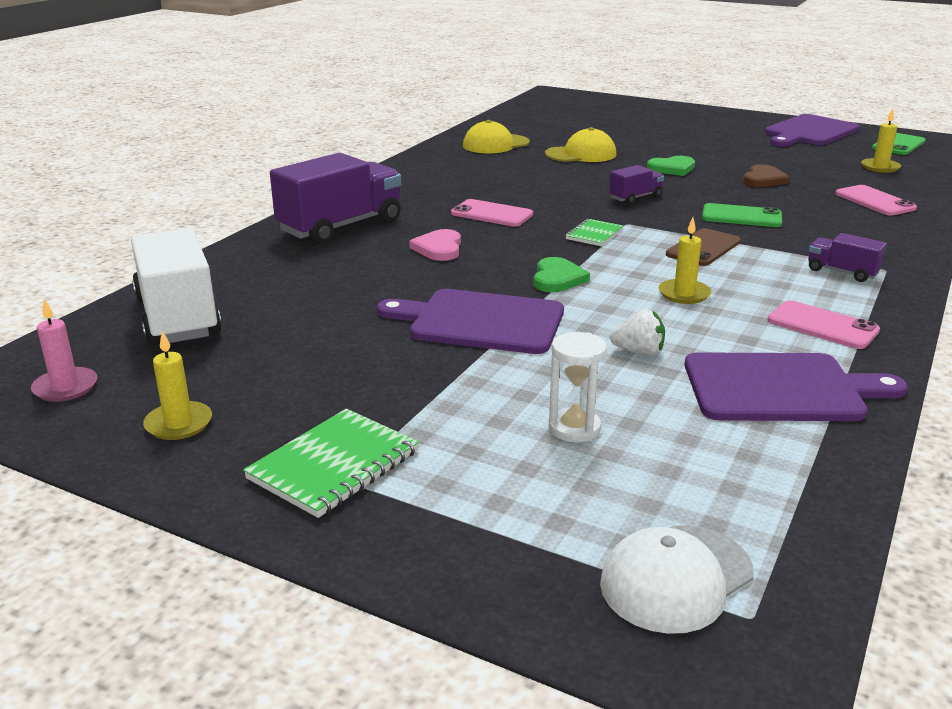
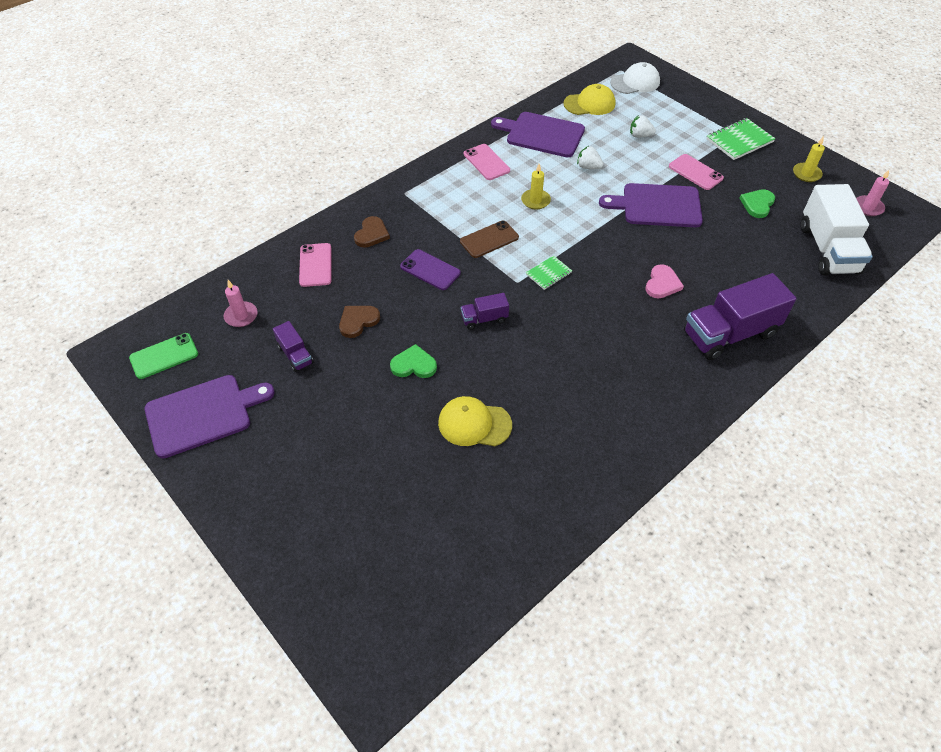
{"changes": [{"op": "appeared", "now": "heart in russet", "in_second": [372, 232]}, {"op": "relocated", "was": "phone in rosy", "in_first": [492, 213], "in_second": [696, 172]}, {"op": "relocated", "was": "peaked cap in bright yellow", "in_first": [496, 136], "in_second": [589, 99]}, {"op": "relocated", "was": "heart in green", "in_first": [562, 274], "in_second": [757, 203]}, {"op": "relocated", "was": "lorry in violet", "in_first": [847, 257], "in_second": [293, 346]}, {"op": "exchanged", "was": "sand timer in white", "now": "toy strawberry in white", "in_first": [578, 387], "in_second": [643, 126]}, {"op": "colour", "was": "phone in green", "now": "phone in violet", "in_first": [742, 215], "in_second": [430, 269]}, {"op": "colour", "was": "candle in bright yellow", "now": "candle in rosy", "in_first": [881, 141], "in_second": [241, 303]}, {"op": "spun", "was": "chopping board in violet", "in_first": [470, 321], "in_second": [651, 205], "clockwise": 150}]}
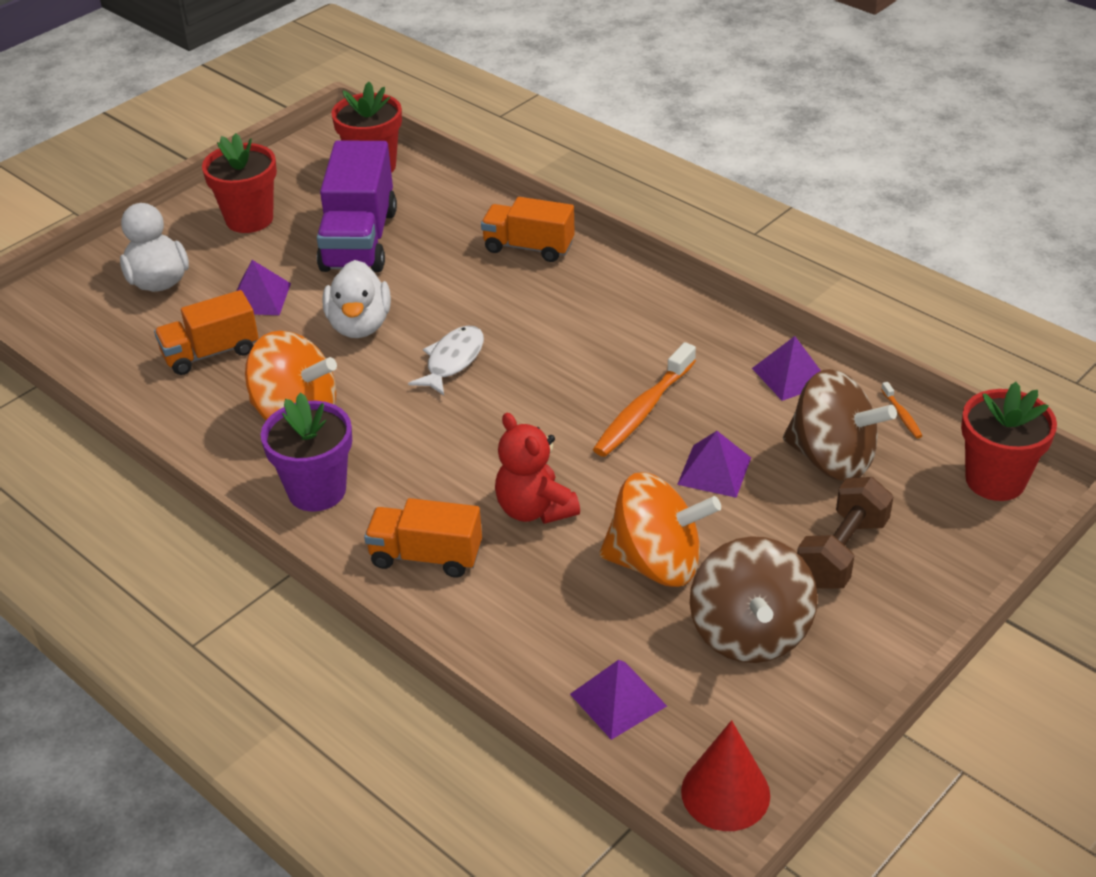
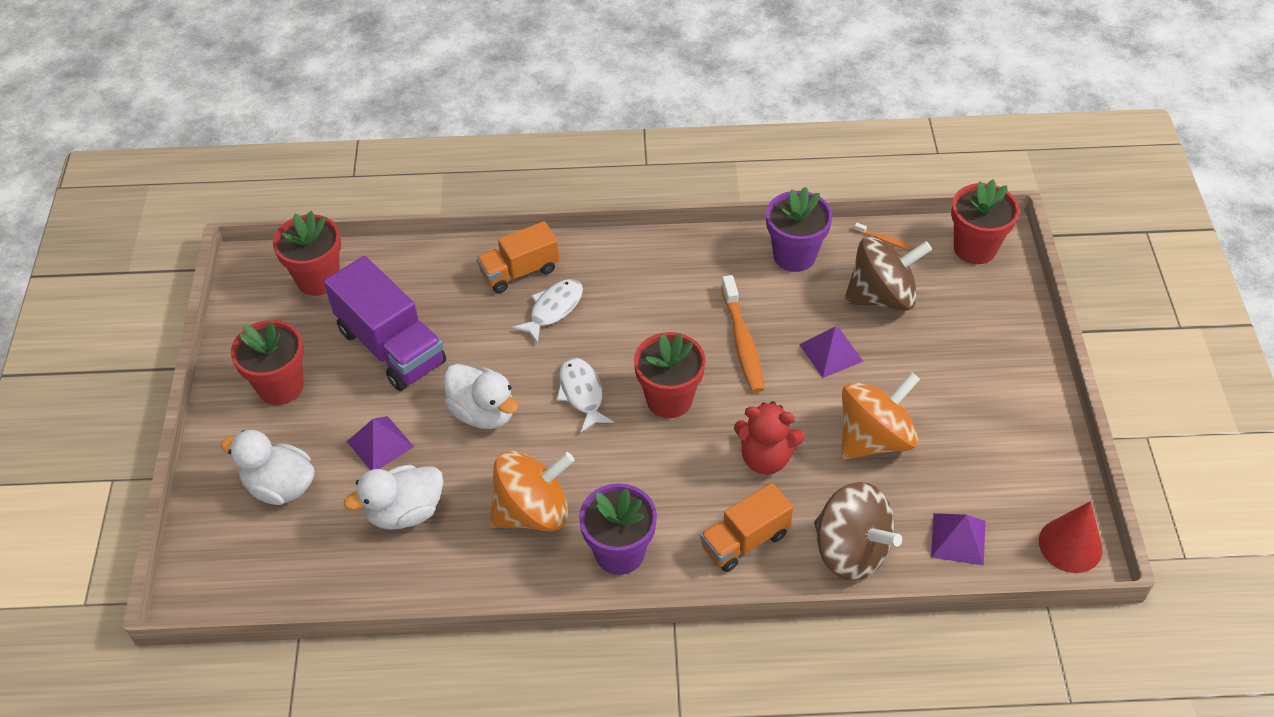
{"changes": [{"op": "missing", "was": "hand weight in russet", "in_first": [845, 533]}, {"op": "appeared", "now": "fish figure in white", "in_second": [547, 311]}, {"op": "appeared", "now": "flower pot in crimson", "in_second": [670, 375]}, {"op": "relocated", "was": "spinning top in russet", "in_first": [754, 599], "in_second": [858, 531]}, {"op": "exchanged", "was": "lorry in orange", "now": "rubber duck in white", "in_first": [206, 332], "in_second": [393, 497]}, {"op": "exchanged", "was": "pyramid in violet", "now": "flower pot in violet", "in_first": [786, 368], "in_second": [799, 229]}]}
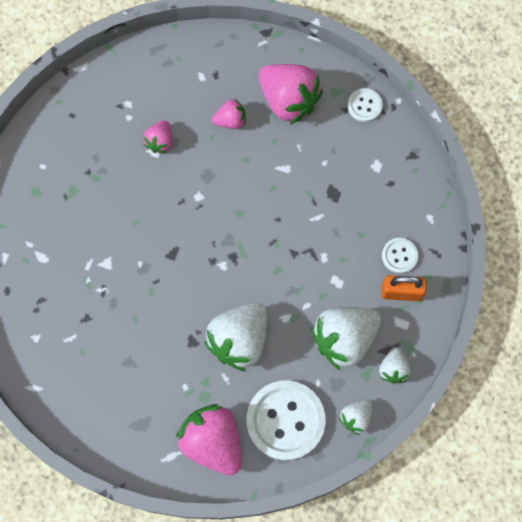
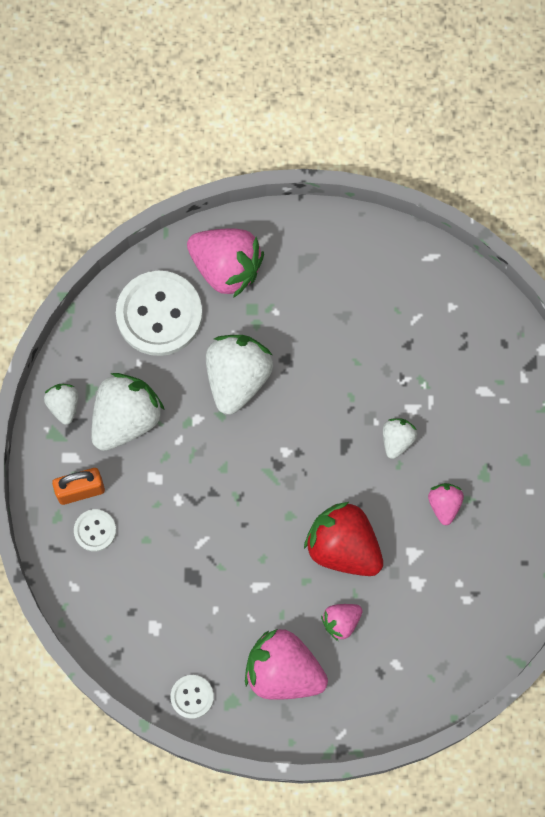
{"changes": [{"op": "appeared", "now": "toy strawberry in crimson", "in_second": [343, 539]}, {"op": "relocated", "was": "toy strawberry in rosy", "in_first": [157, 136], "in_second": [446, 504]}, {"op": "relocated", "was": "toy strawberry in white", "in_first": [355, 417], "in_second": [400, 438]}]}
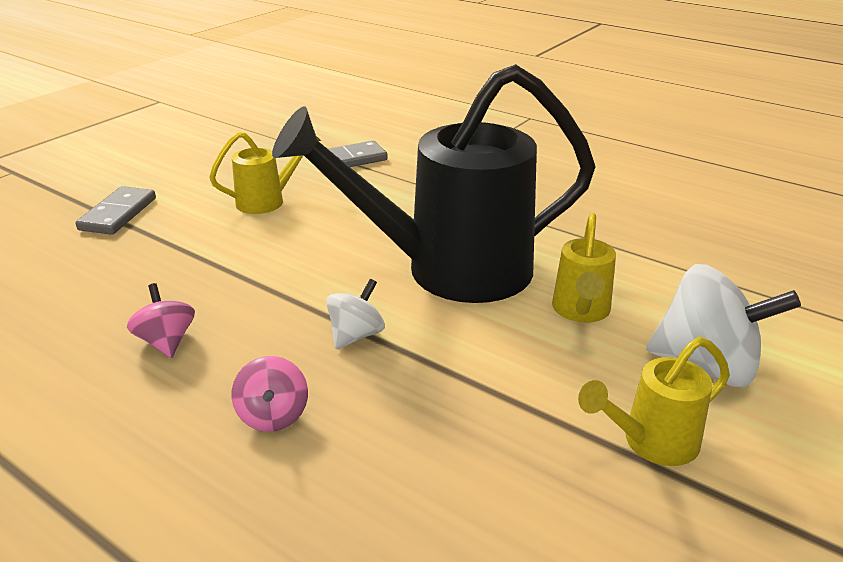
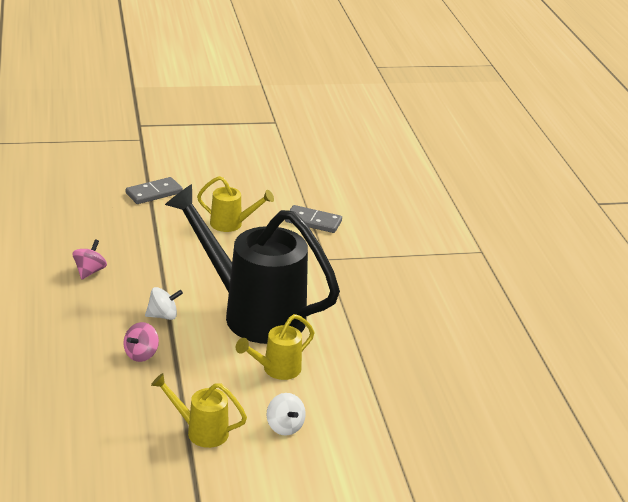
{"changes": [{"op": "relocated", "was": "spinning top in rosy", "in_first": [269, 394], "in_second": [141, 342]}, {"op": "size", "was": "spinning top in white", "in_first": [723, 325], "in_second": [286, 414], "ratio": 0.54}]}
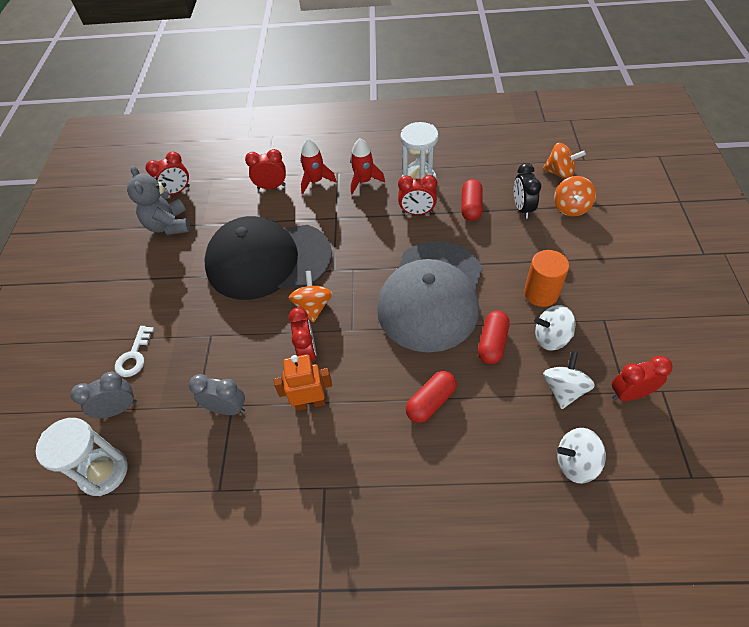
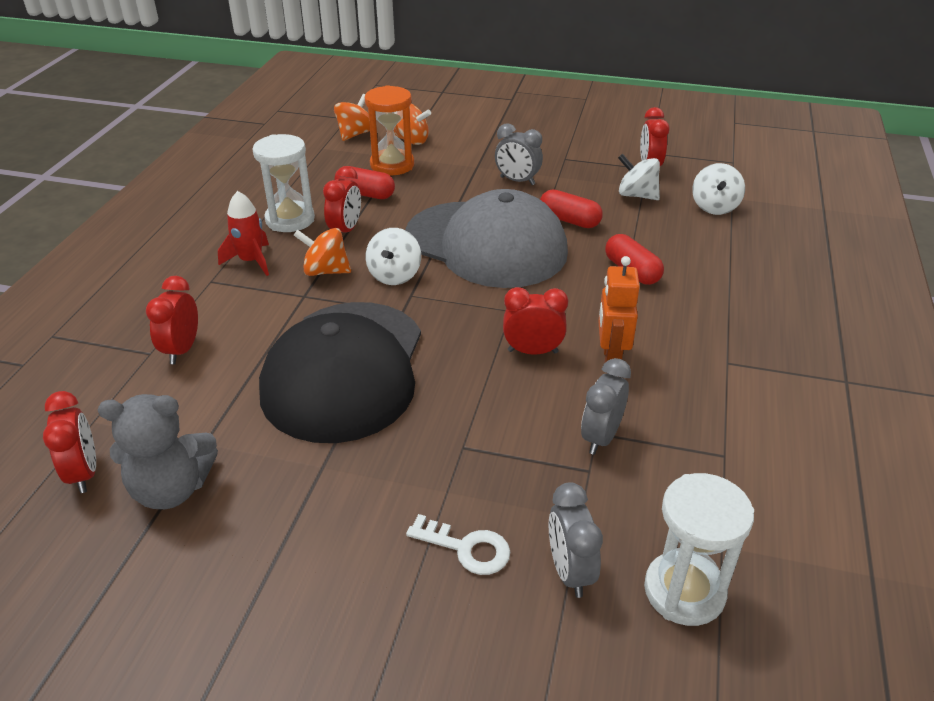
{"changes": [{"op": "missing", "was": "toy rocket in crimson", "in_first": [318, 166]}, {"op": "relocated", "was": "spinning top in orange", "in_first": [311, 297], "in_second": [322, 252]}, {"op": "relocated", "was": "spinning top in white", "in_first": [554, 328], "in_second": [393, 256]}, {"op": "exchanged", "was": "alarm clock in black", "now": "sand timer in orange", "in_first": [527, 191], "in_second": [389, 130]}, {"op": "exchanged", "was": "solid cylinder in orange", "now": "alarm clock in grey", "in_first": [546, 278], "in_second": [519, 154]}]}
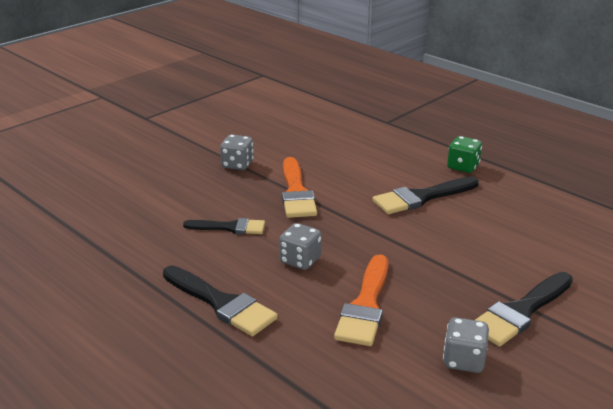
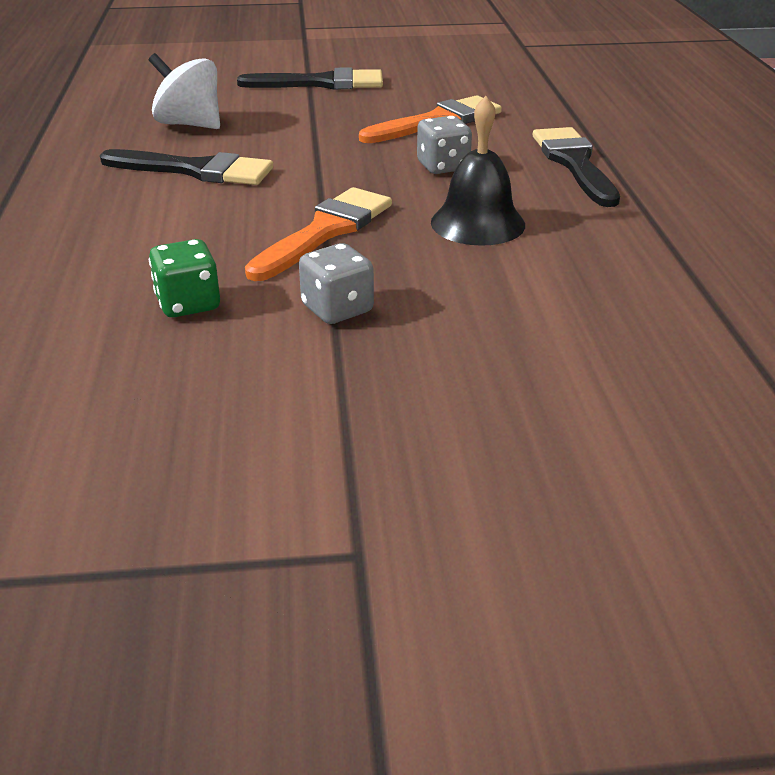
{"changes": [{"op": "missing", "was": "dice in grey", "in_first": [466, 345]}, {"op": "appeared", "now": "spinning top in white", "in_second": [184, 91]}, {"op": "relocated", "was": "dice in green", "in_first": [464, 154], "in_second": [184, 278]}, {"op": "exchanged", "was": "brush in black", "now": "bell in black", "in_first": [224, 226], "in_second": [478, 171]}]}
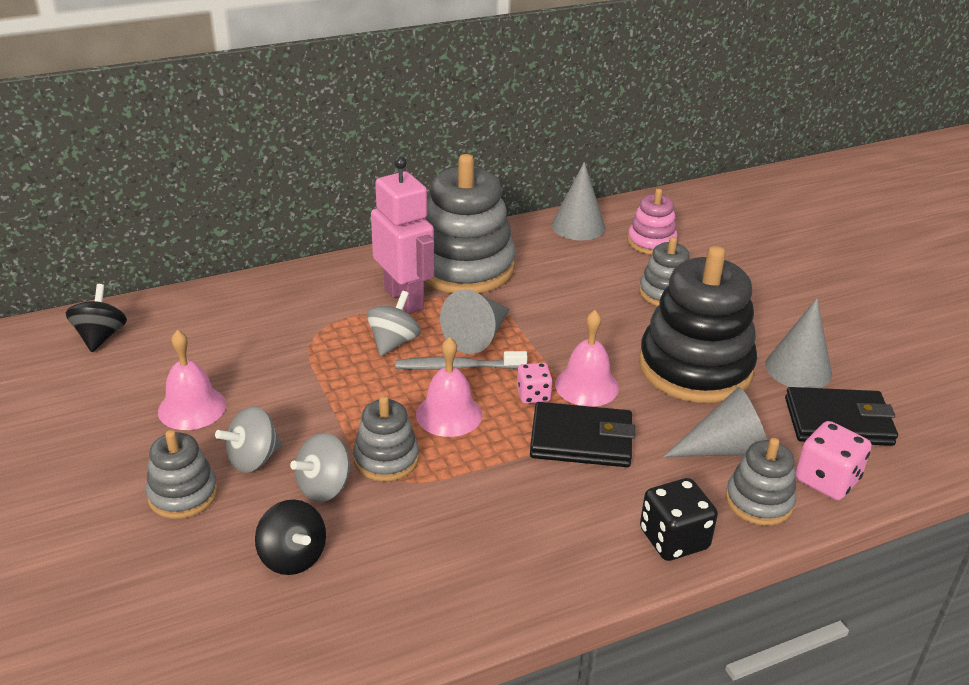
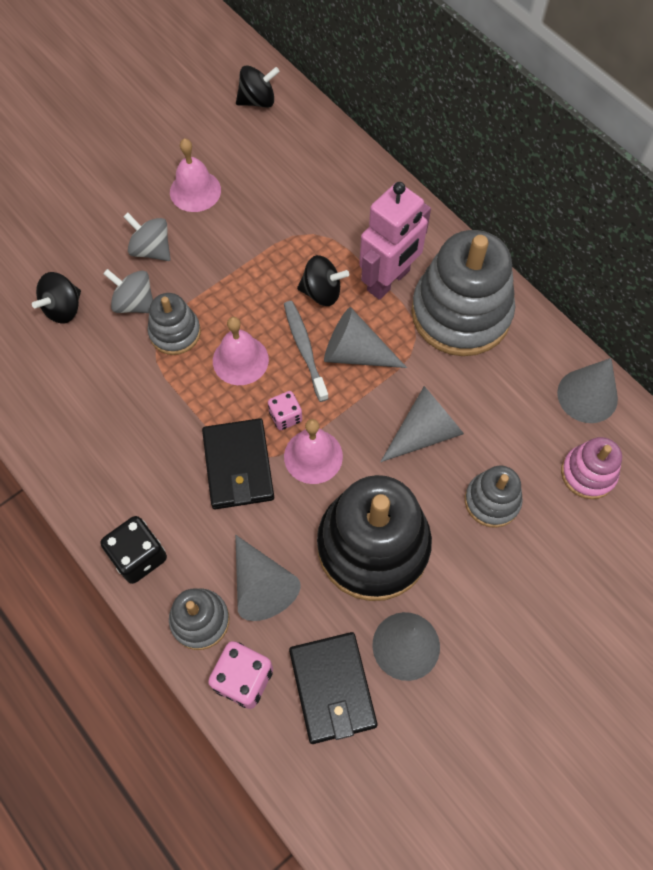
{"changes": [{"op": "missing", "was": "stacking rings in grey", "in_first": [182, 474]}, {"op": "appeared", "now": "cone shape in grey", "in_second": [422, 424]}, {"op": "colour", "was": "spinning top in grey", "now": "spinning top in black", "in_first": [394, 323], "in_second": [323, 280]}]}
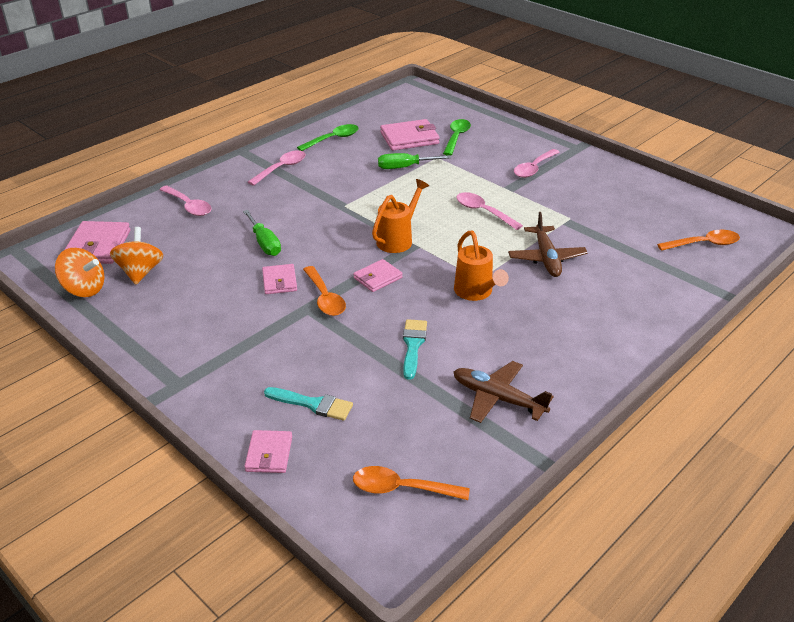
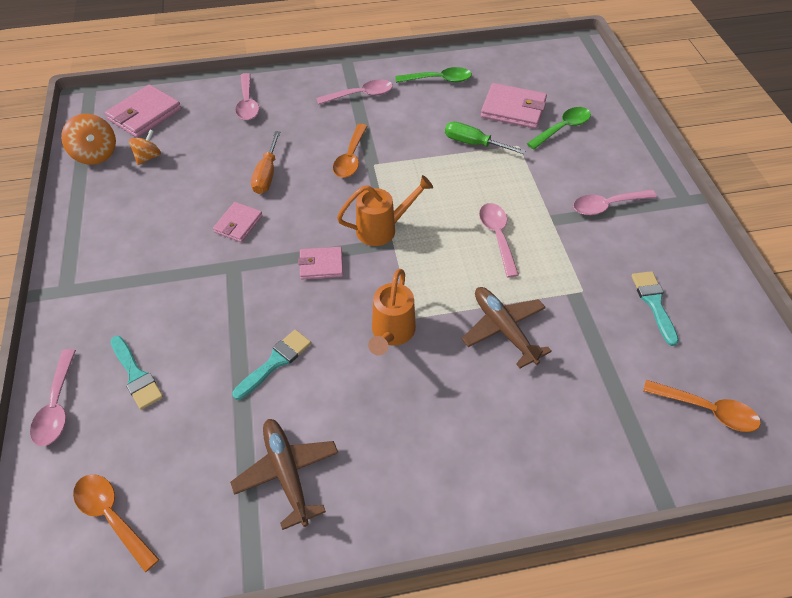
{"changes": [{"op": "appeared", "now": "brush in teal", "in_second": [655, 308]}, {"op": "relocated", "was": "tablespoon in orange", "in_first": [324, 291], "in_second": [350, 151]}, {"op": "exchanged", "was": "card wallet in rosy", "now": "tablespoon in rosy", "in_first": [268, 451], "in_second": [53, 397]}, {"op": "colour", "was": "screwdriver in green", "now": "screwdriver in orange", "in_first": [262, 233], "in_second": [265, 162]}, {"op": "spun", "was": "toy plane in russet", "in_first": [547, 244], "in_second": [507, 327], "clockwise": 120}, {"op": "size", "was": "spinning top in orange", "in_first": [137, 256], "in_second": [145, 147], "ratio": 0.66}]}
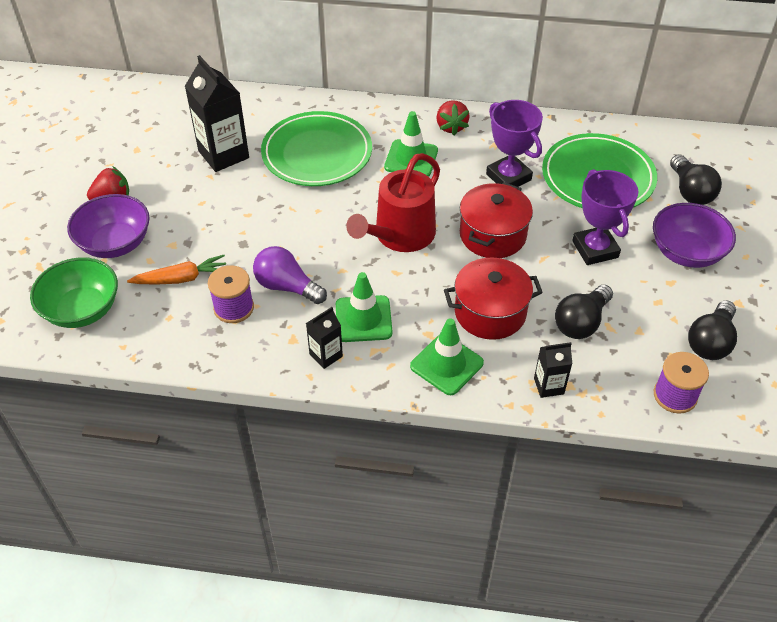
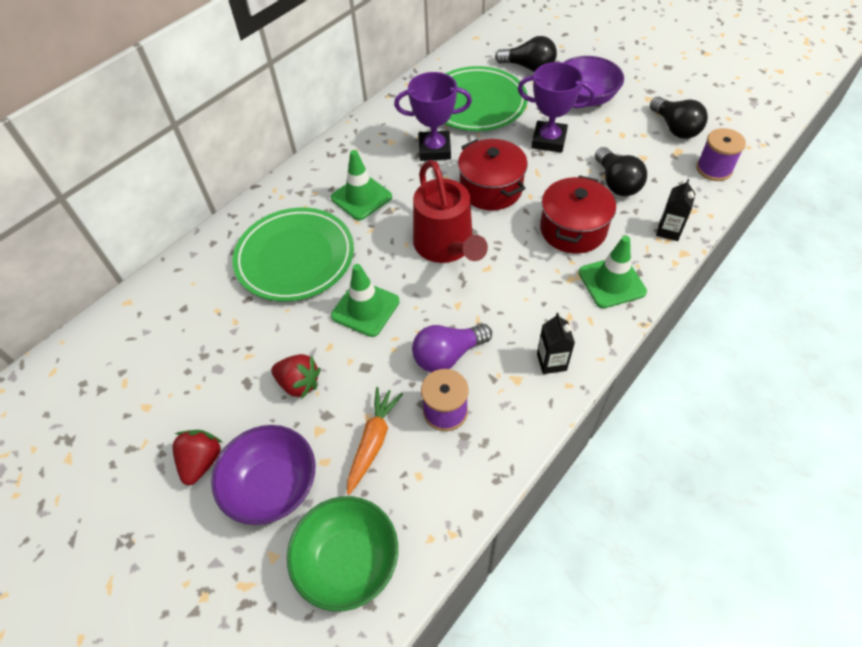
{"changes": [{"op": "missing", "was": "juice carton in black", "in_first": [217, 113]}, {"op": "relocated", "was": "traffic cone in green", "in_first": [364, 307], "in_second": [365, 300]}, {"op": "relocated", "was": "toy strawberry in crimson", "in_first": [453, 118], "in_second": [296, 376]}]}
